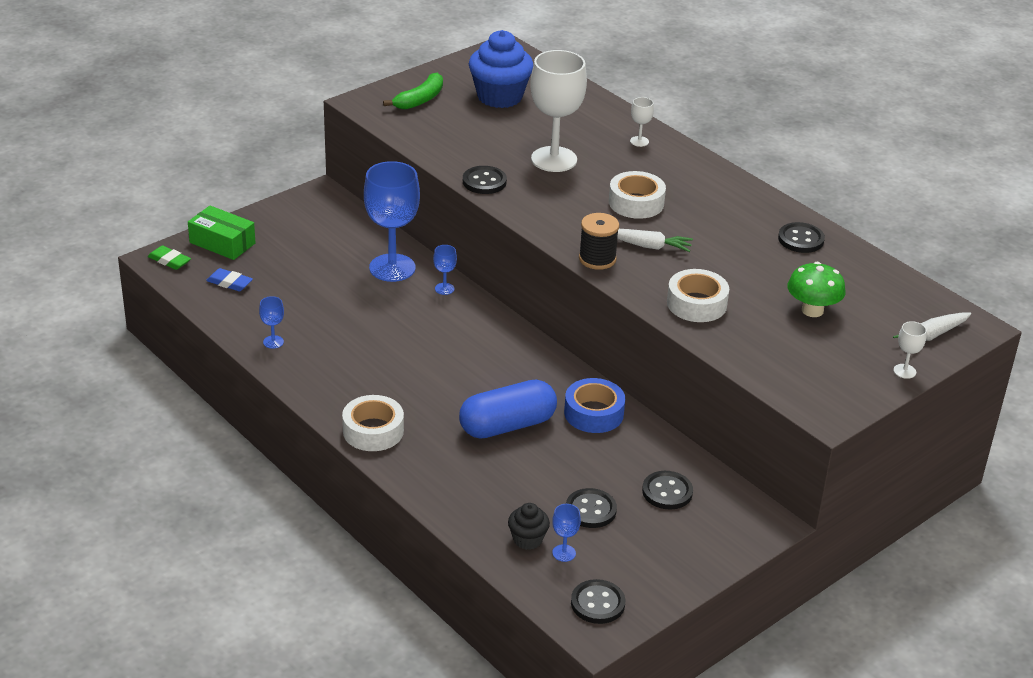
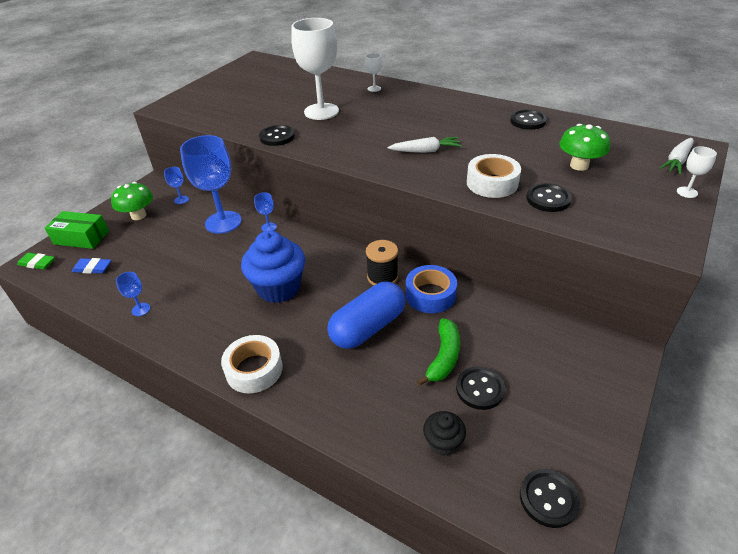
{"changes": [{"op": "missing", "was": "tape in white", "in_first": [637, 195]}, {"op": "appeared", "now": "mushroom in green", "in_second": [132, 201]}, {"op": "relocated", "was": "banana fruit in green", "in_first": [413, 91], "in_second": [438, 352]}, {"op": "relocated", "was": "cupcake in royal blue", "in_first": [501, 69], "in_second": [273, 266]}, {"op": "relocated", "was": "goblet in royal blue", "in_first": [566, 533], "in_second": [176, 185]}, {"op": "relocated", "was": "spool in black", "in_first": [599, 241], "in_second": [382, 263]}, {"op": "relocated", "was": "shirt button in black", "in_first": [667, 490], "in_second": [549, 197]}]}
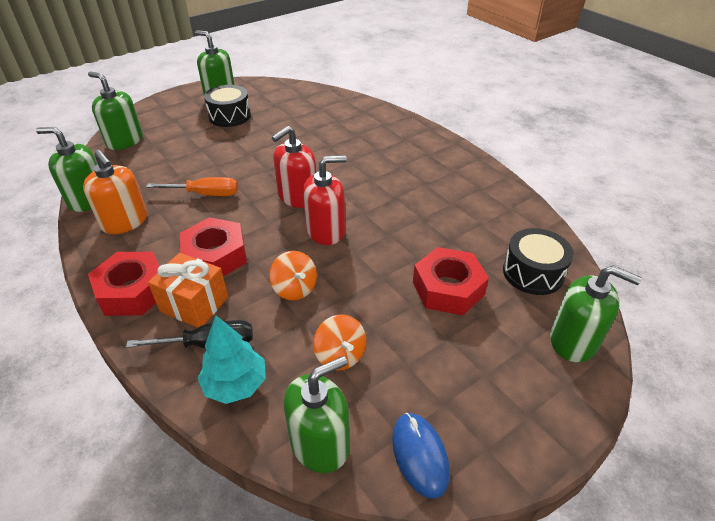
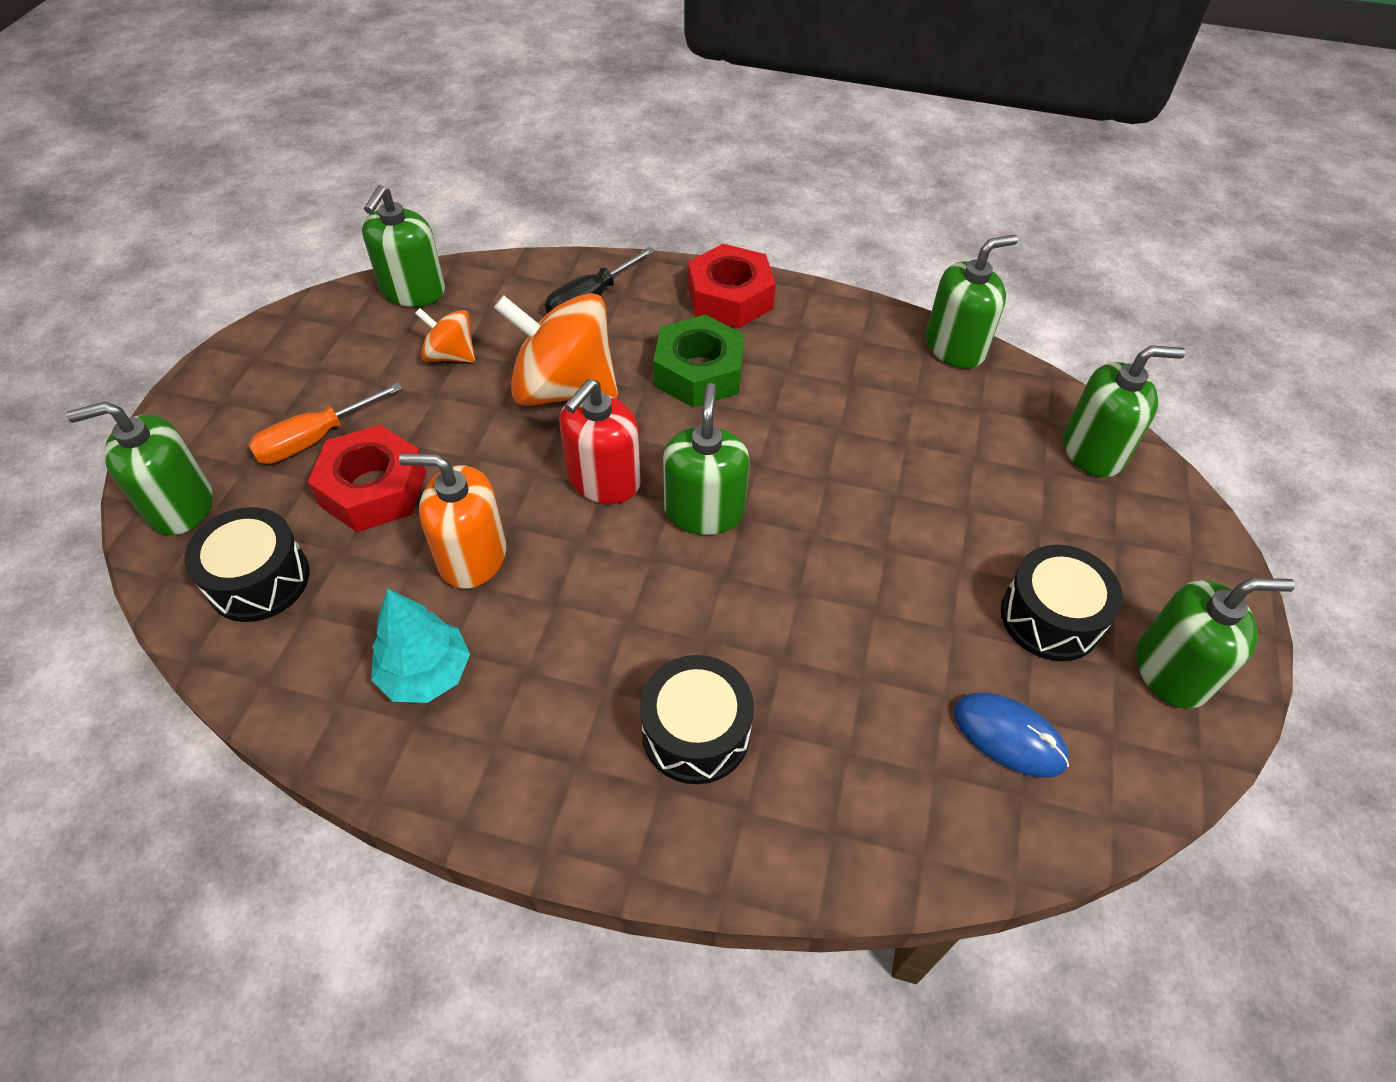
{"changes": [{"op": "missing", "was": "present in orange", "in_first": [188, 290]}, {"op": "appeared", "now": "snare drum in black", "in_second": [697, 719]}, {"op": "relocated", "was": "pump bottle in orange", "in_first": [115, 192], "in_second": [452, 521]}, {"op": "relocated", "was": "screwdriver in orange", "in_first": [192, 186], "in_second": [325, 423]}, {"op": "relocated", "was": "fir tree in teal", "in_first": [232, 359], "in_second": [420, 646]}, {"op": "relocated", "was": "mouse in royal blue", "in_first": [421, 456], "in_second": [1011, 735]}, {"op": "colour", "was": "hex nut in crimson", "now": "hex nut in green", "in_first": [213, 247], "in_second": [699, 361]}, {"op": "colour", "was": "pump bottle in crimson", "now": "pump bottle in green", "in_first": [294, 167], "in_second": [706, 459]}, {"op": "size", "was": "spinning top in orange", "in_first": [293, 275], "in_second": [556, 349], "ratio": 1.96}]}
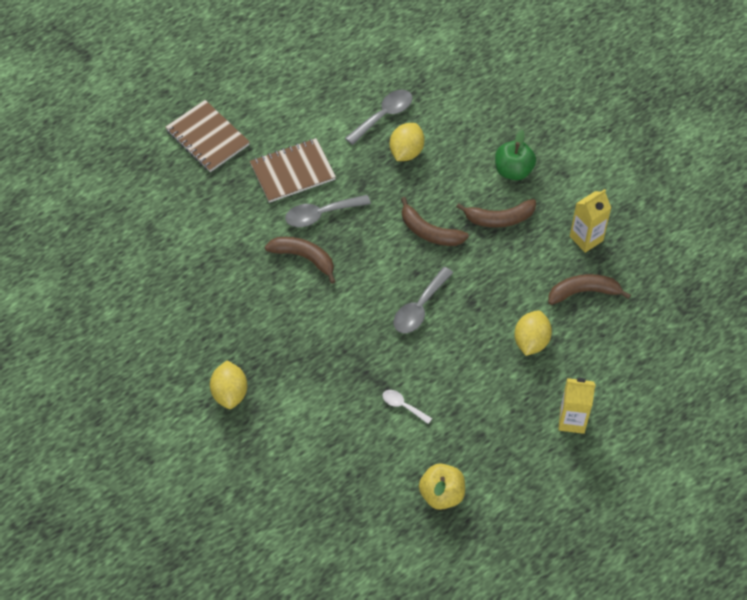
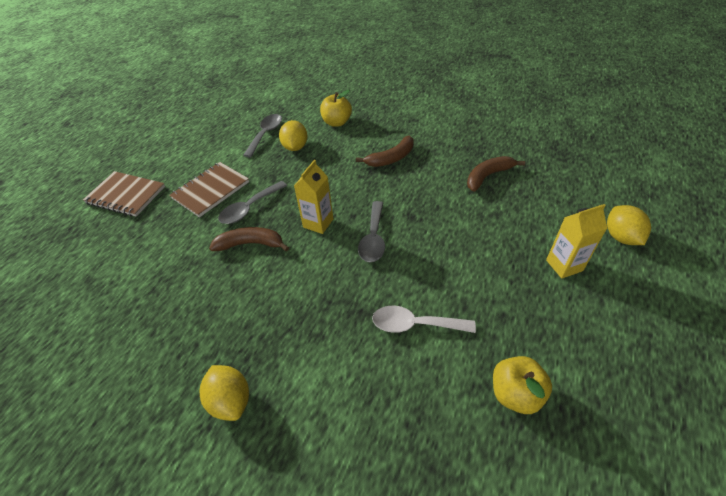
{"changes": [{"op": "missing", "was": "banana fruit in russet", "in_first": [435, 221]}, {"op": "missing", "was": "toy apple in green", "in_first": [515, 155]}, {"op": "appeared", "now": "toy apple in bright yellow", "in_second": [336, 108]}, {"op": "relocated", "was": "toy lemon in bright yellow", "in_first": [533, 333], "in_second": [629, 225]}, {"op": "relocated", "was": "juice carton in bright yellow", "in_first": [590, 221], "in_second": [313, 197]}, {"op": "size", "was": "tablespoon in white", "in_first": [407, 407], "in_second": [424, 319], "ratio": 1.69}]}
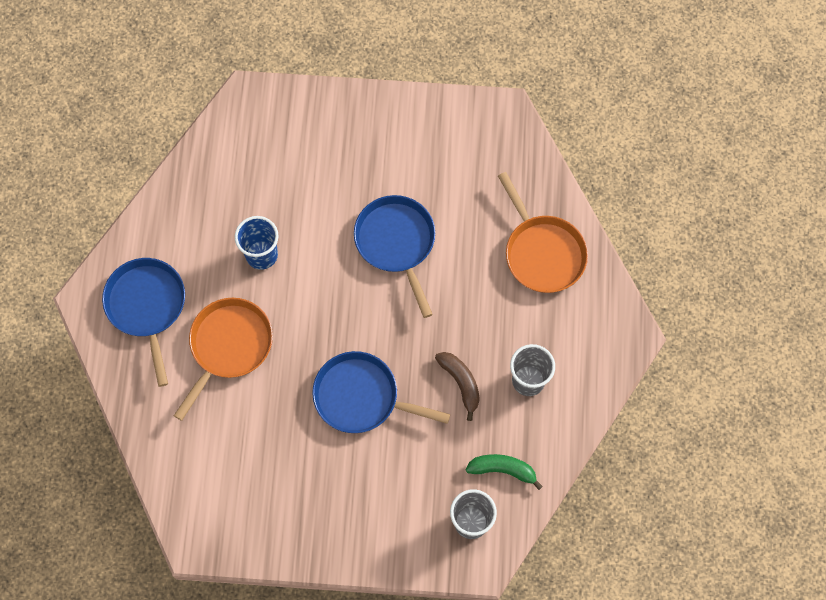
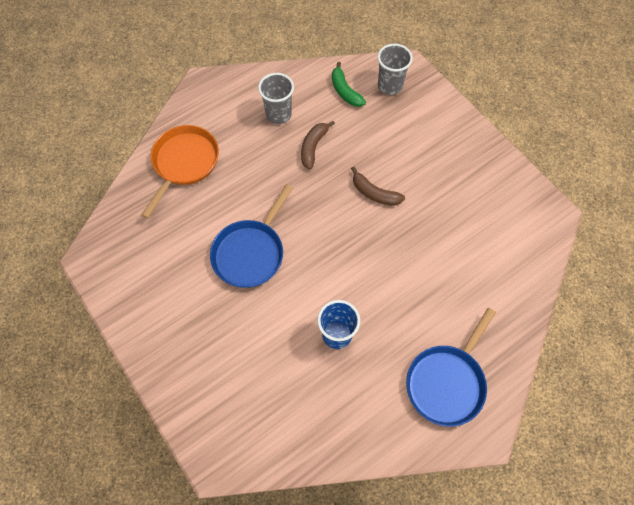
{"changes": [{"op": "missing", "was": "skillet in orange", "in_first": [223, 359]}, {"op": "exchanged", "was": "skillet in royal blue", "now": "banana fruit in russet", "in_first": [381, 392], "in_second": [378, 186]}]}
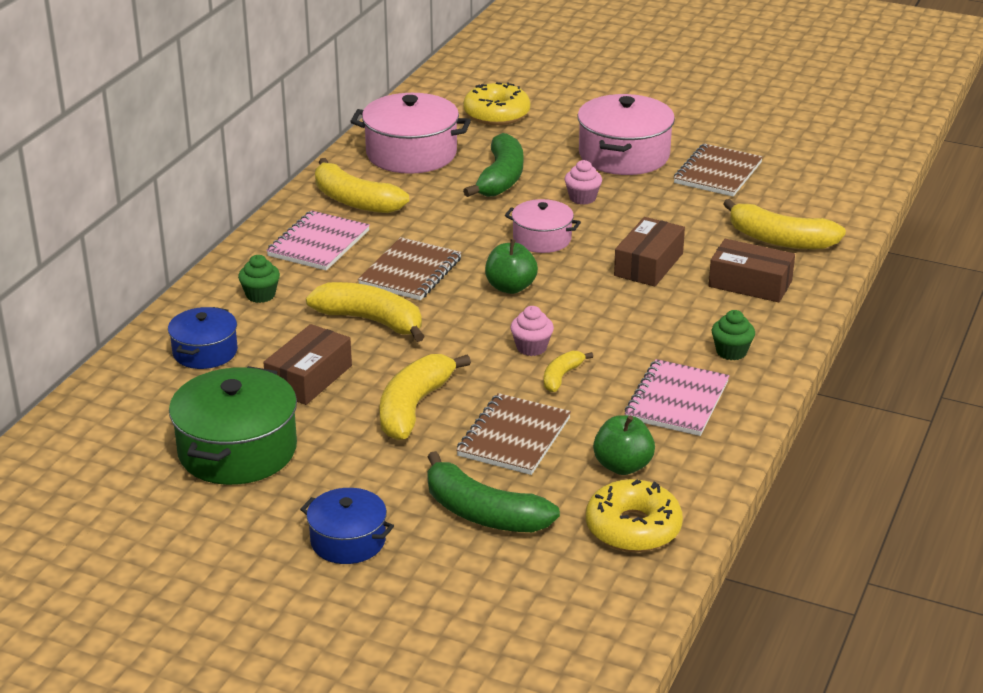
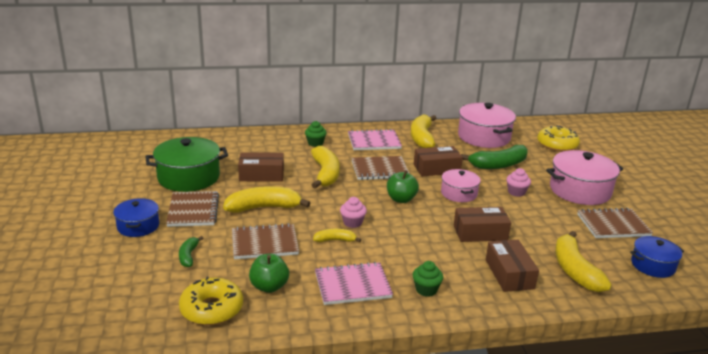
{"changes": [{"op": "appeared", "now": "notepad in russet", "in_second": [192, 209]}, {"op": "appeared", "now": "parcel in russet", "in_second": [438, 161]}, {"op": "relocated", "was": "pot in royal blue", "in_first": [203, 338], "in_second": [657, 257]}, {"op": "size", "was": "banana fruit in green", "in_first": [493, 491], "in_second": [191, 251], "ratio": 0.52}]}
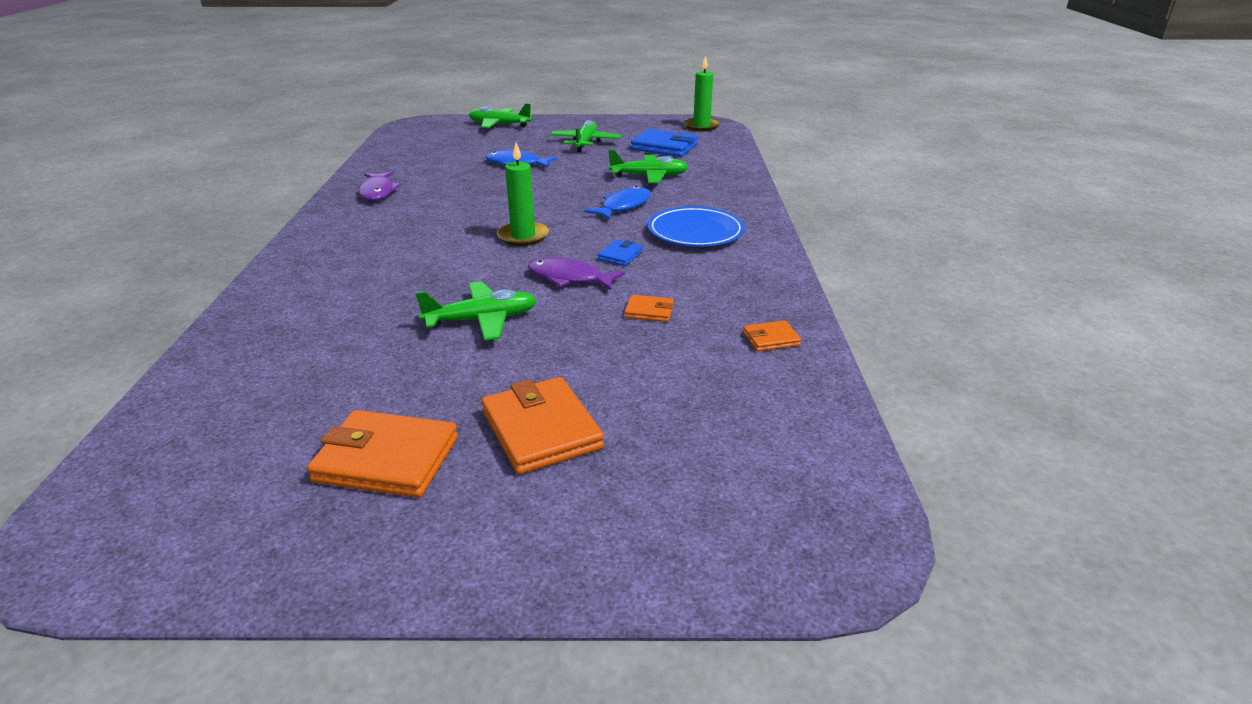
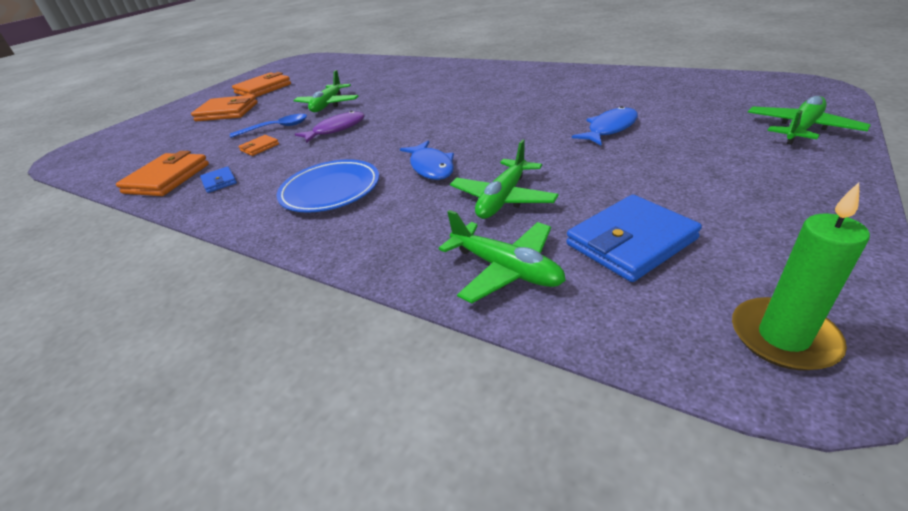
{"changes": [{"op": "missing", "was": "fish figure in violet", "in_first": [379, 186]}, {"op": "missing", "was": "candle in green", "in_first": [523, 194]}, {"op": "appeared", "now": "tablespoon in royal blue", "in_second": [268, 126]}, {"op": "relocated", "was": "toy plane in green", "in_first": [586, 136], "in_second": [502, 257]}, {"op": "relocated", "was": "card wallet in royal blue", "in_first": [620, 253], "in_second": [218, 179]}, {"op": "size", "was": "card wallet in orange", "in_first": [772, 335], "in_second": [162, 173], "ratio": 1.97}]}
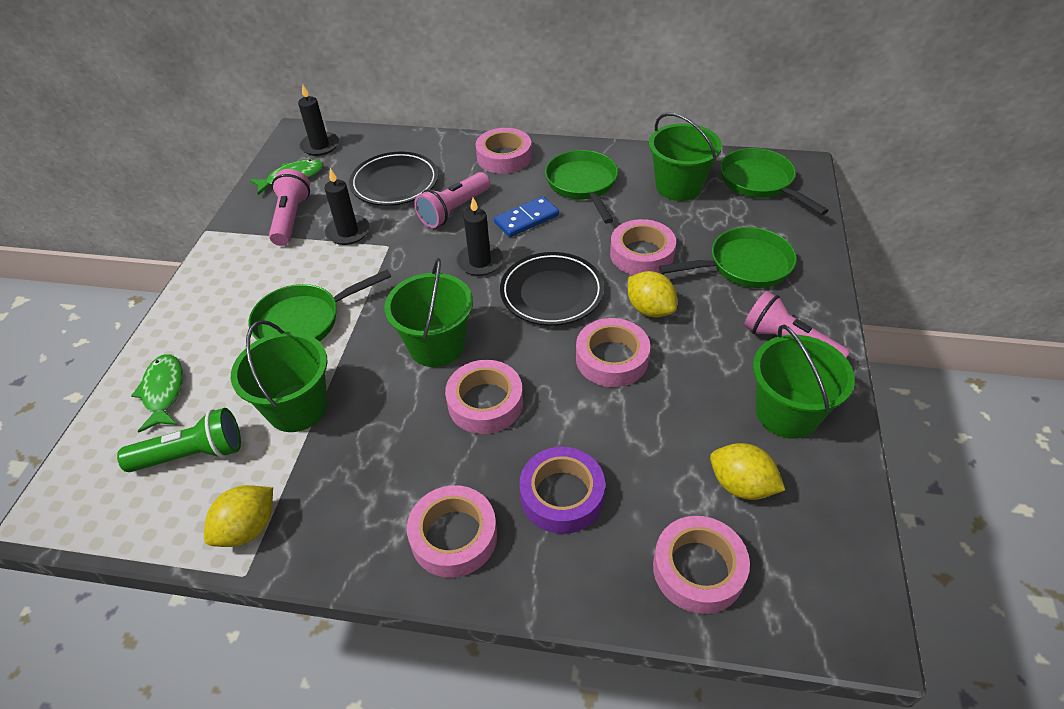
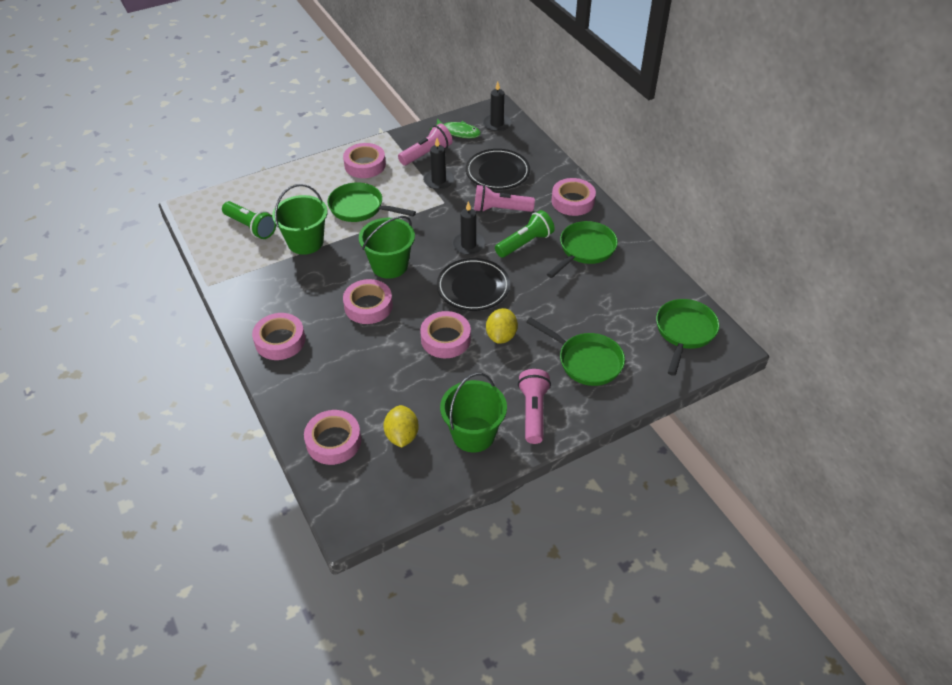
{"changes": [{"op": "missing", "was": "fish figure in green", "in_first": [157, 393]}, {"op": "missing", "was": "toy lemon in bright yellow", "in_first": [238, 516]}, {"op": "missing", "was": "tape in violet", "in_first": [562, 490]}, {"op": "missing", "was": "sand bucket in green", "in_first": [685, 157]}, {"op": "relocated", "was": "tape in rosy", "in_first": [643, 247], "in_second": [364, 160]}, {"op": "exchanged", "was": "domino in royal blue", "now": "torch in green", "in_first": [526, 216], "in_second": [525, 234]}]}
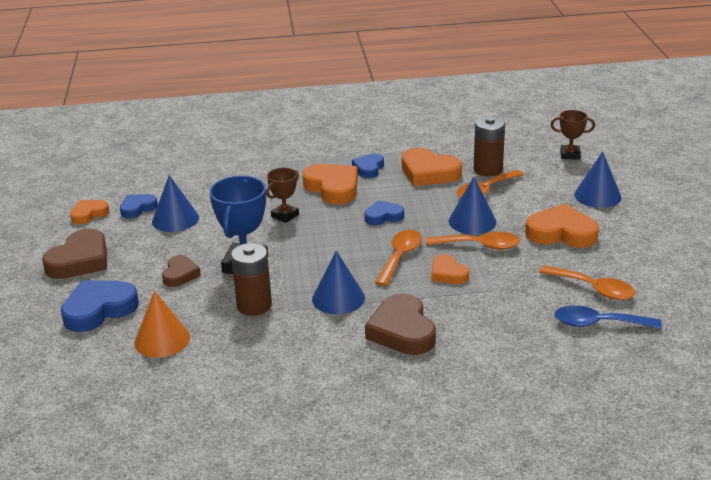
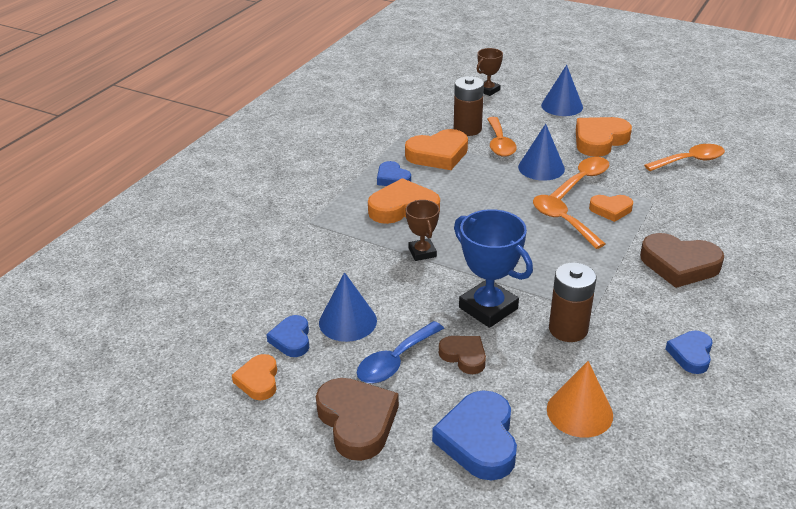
{"changes": [{"op": "missing", "was": "cone shape in royal blue", "in_first": [338, 282]}, {"op": "relocated", "was": "heart in royal blue", "in_first": [384, 212], "in_second": [689, 352]}, {"op": "relocated", "was": "tablespoon in royal blue", "in_first": [608, 317], "in_second": [400, 352]}]}
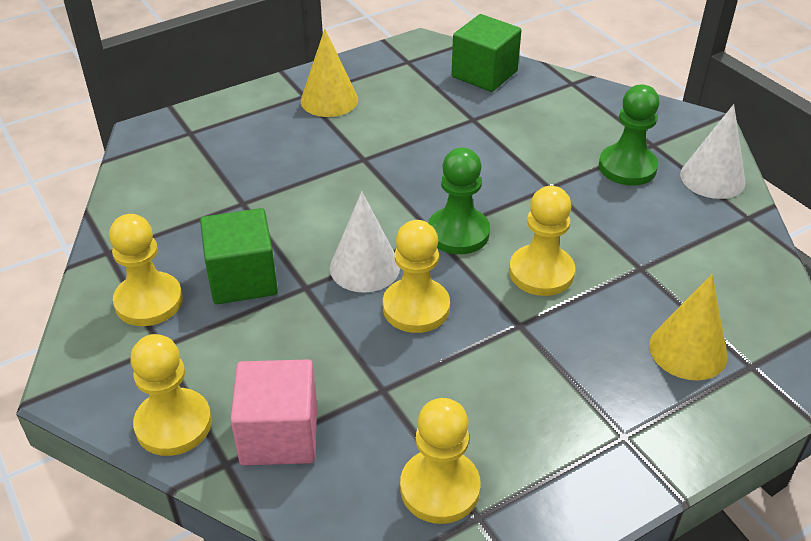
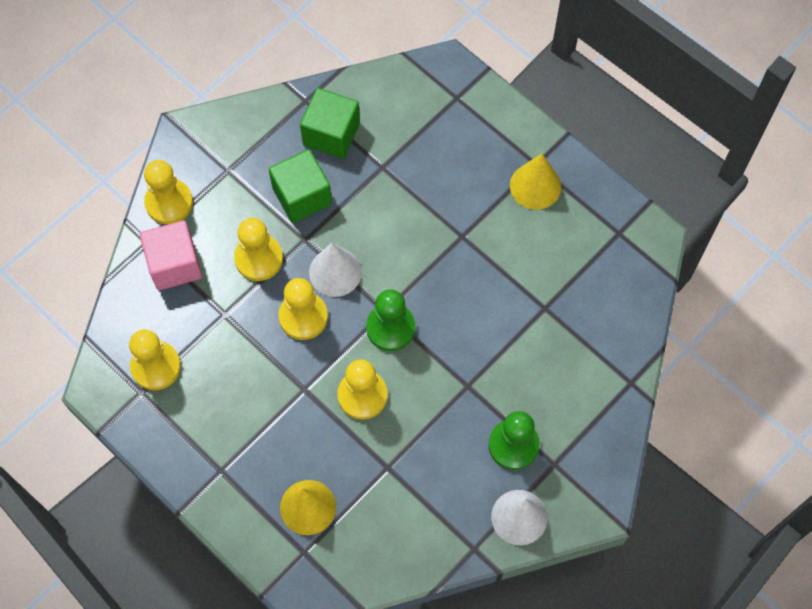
{"changes": [{"op": "relocated", "was": "game pawn in bright yellow", "in_first": [146, 270], "in_second": [258, 249]}, {"op": "relocated", "was": "solid cube in green", "in_first": [486, 53], "in_second": [330, 123]}]}
